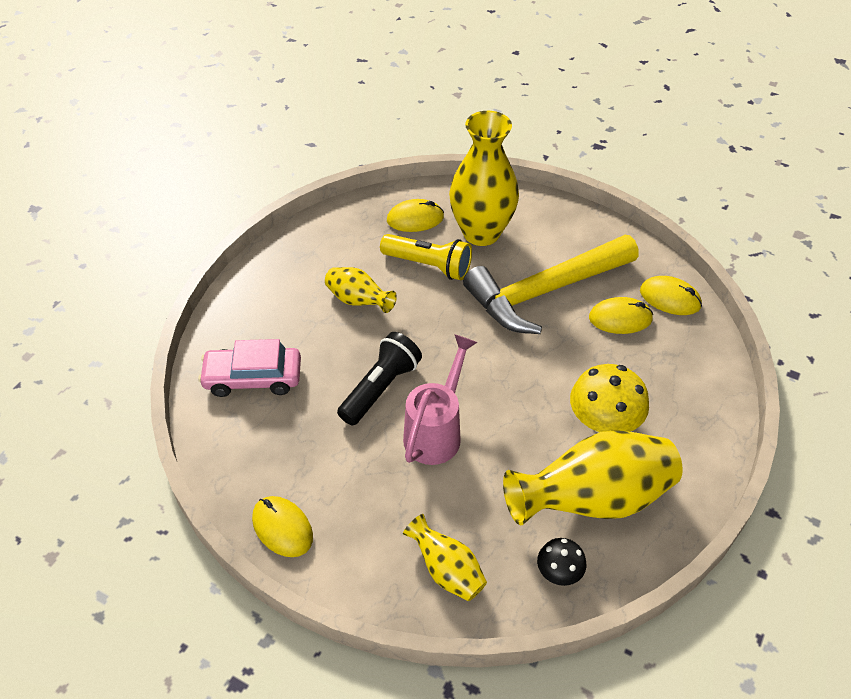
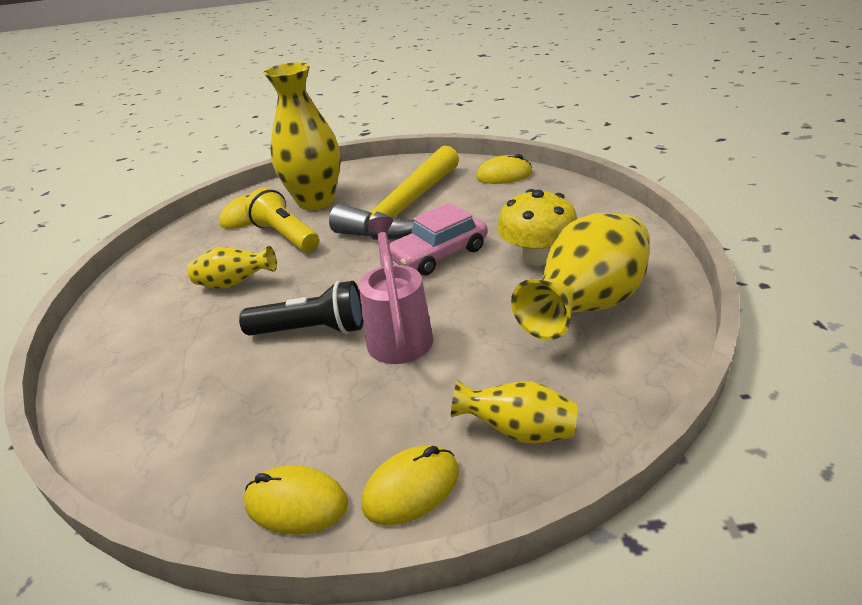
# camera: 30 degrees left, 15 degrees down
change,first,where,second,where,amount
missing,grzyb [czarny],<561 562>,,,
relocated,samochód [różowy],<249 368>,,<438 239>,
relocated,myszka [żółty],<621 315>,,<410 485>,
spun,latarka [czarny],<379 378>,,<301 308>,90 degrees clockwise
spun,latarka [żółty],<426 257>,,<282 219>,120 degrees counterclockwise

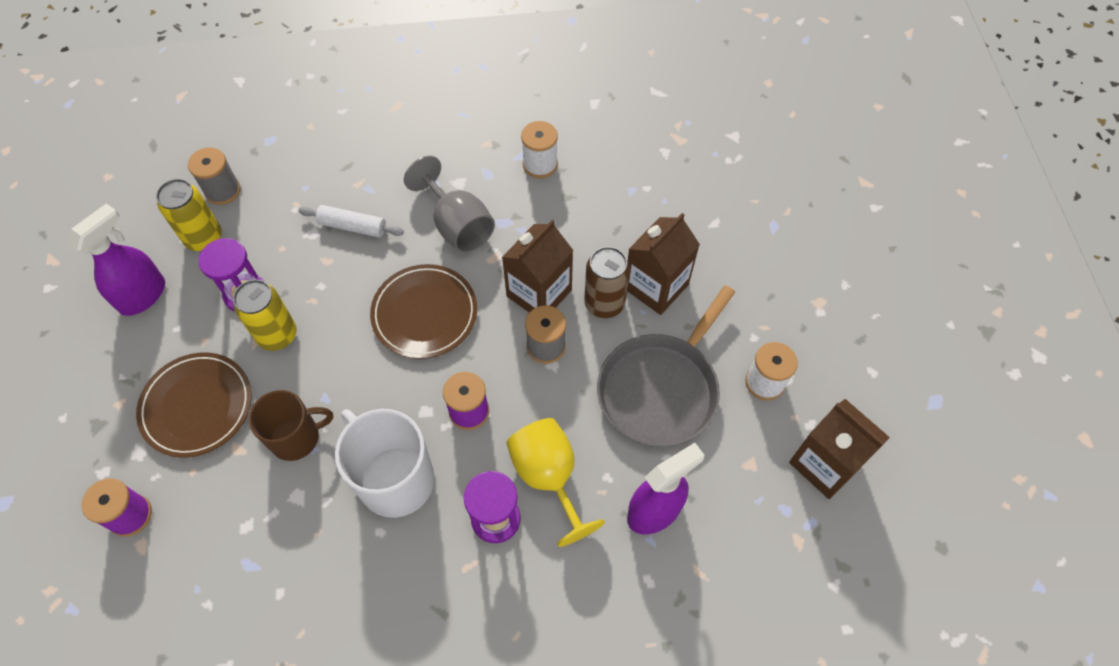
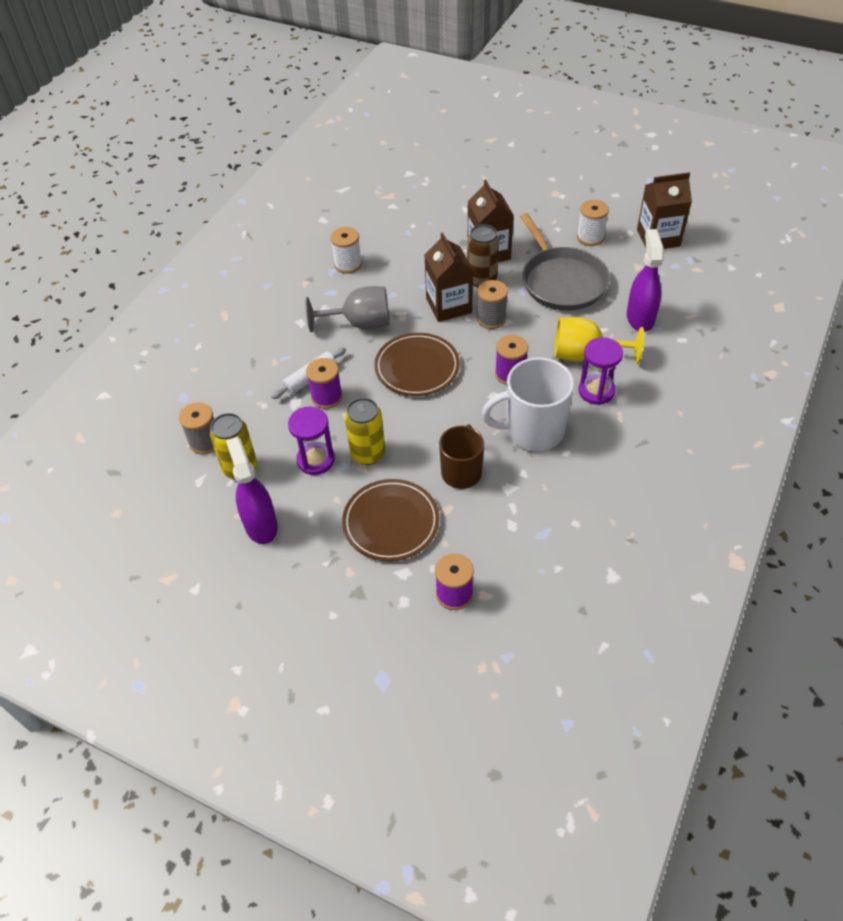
# camera: 55 degrees left, 10 degrees down
change,first,where,second,where,amount
appeared,,,szpulka [fioletowy],<324 383>,

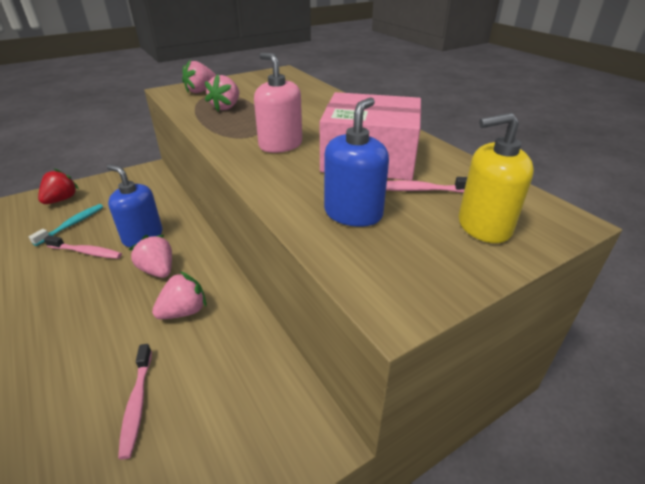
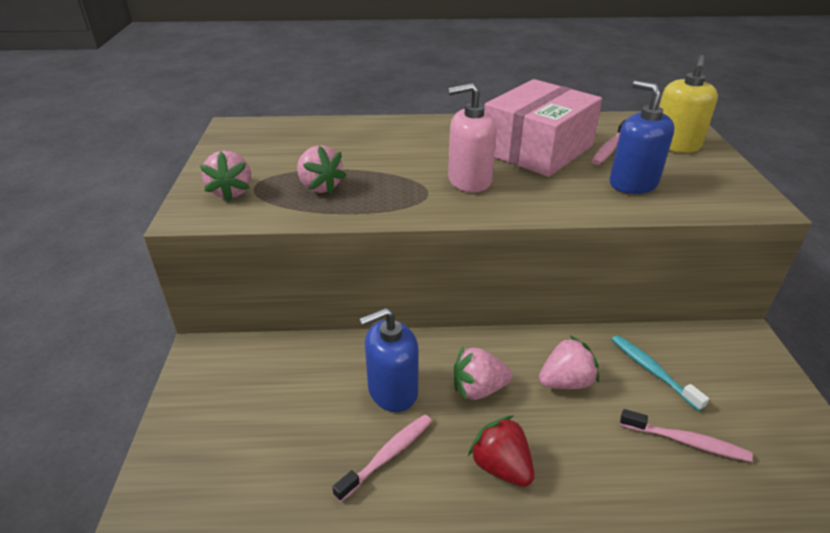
# camera: 60 degrees left, 0 degrees up
change,first,where,second,where,amount
relocated,szczoteczka do zębów [turkusowy],<66 225>,,<660 373>,
relocated,truskawka [czerwony],<58 186>,,<501 451>,
spun,truskawka [różowy],<179 295>,,<569 362>,75 degrees clockwise

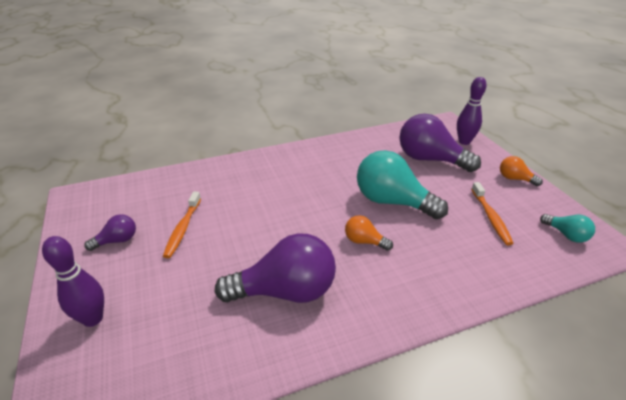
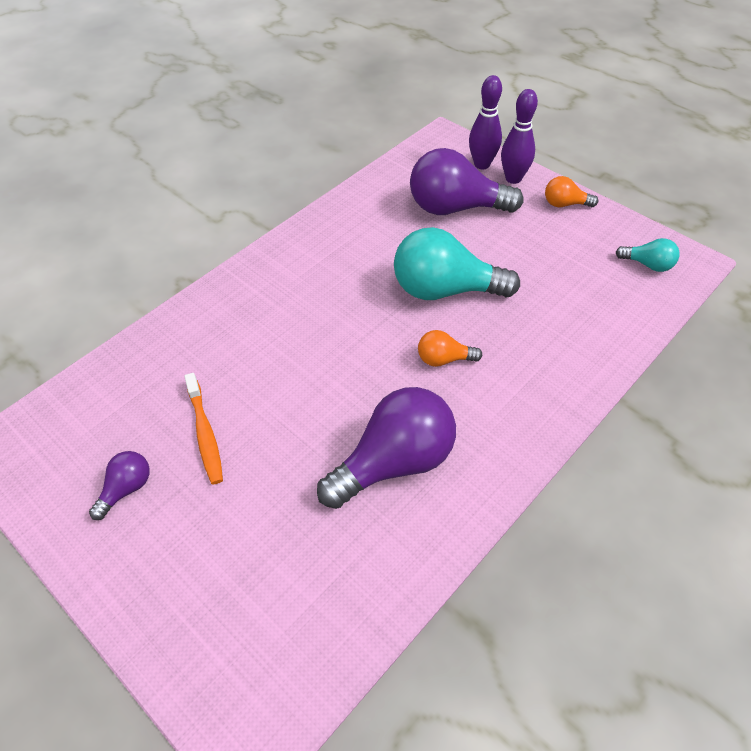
# camera: 25 degrees left, 15 degrees up
change,first,where,second,where,amount
missing,szczoteczka do zębów [pomarańczowy],<492 213>,,,
relocated,kręgiel [fioletowy],<73 281>,,<519 136>,

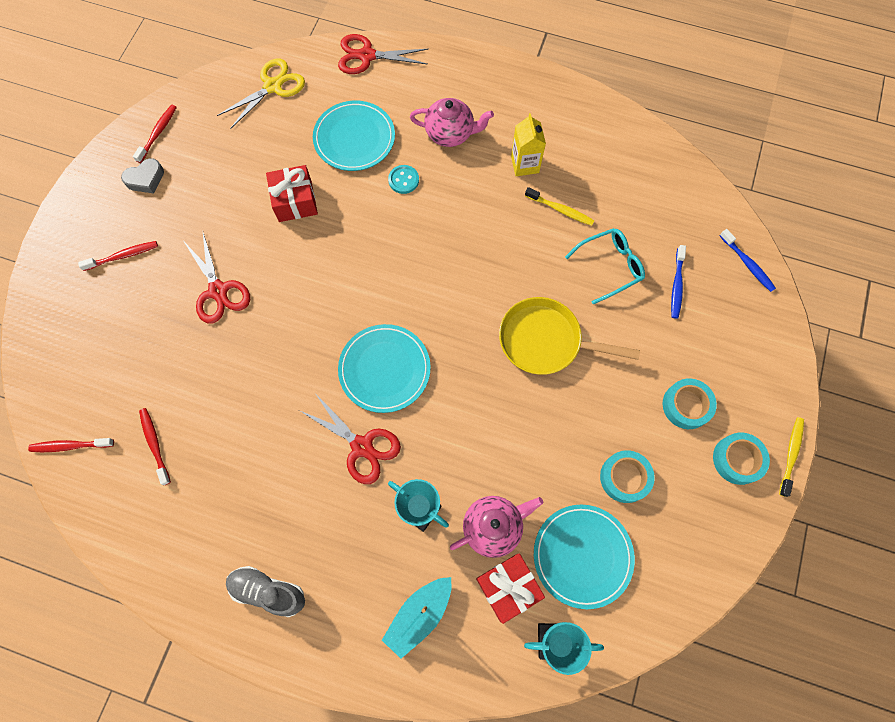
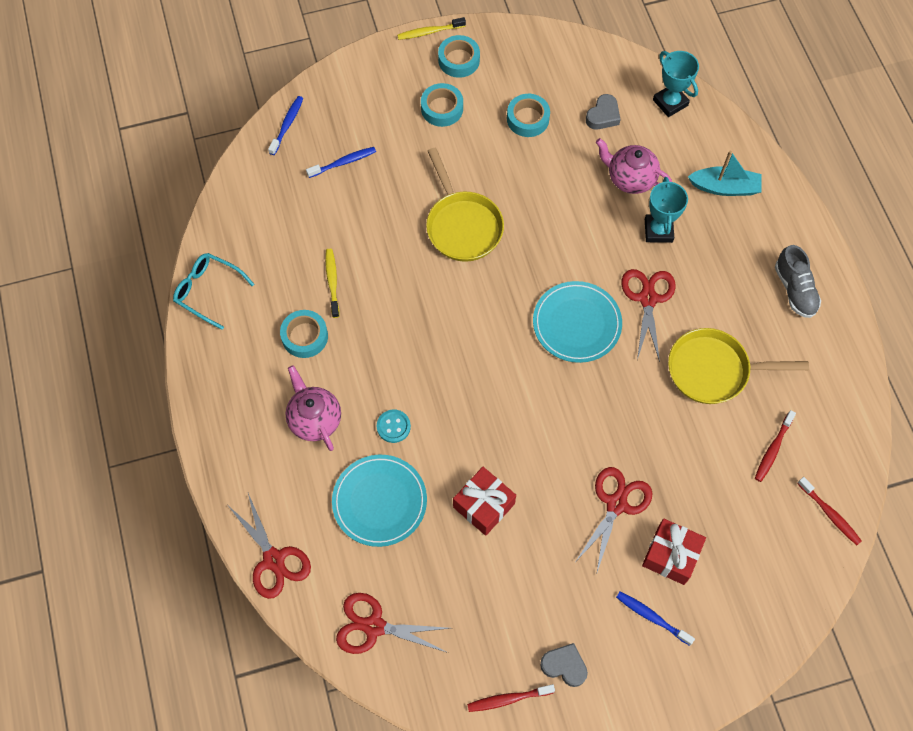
# camera: 125 degrees left, 5 degrees down
change,first,where,second,where,amount
appeared,,,patelnia [żółty],<738 366>,
relocated,prezent [czerwony],<510 588>,,<674 552>,
relocated,okulary [turkusowy],<605 266>,,<213 291>,
exchanged,karton mleka [żółty],<528 144>,taśma klejąca [turkusowy],<304 334>,
exchanged,talerz [turkusowy],<584 557>,serce [szary],<603 112>,
colour,szczoteczka do zębów [czerwony],<118 256>,szczoteczka do zębów [niebieski],<655 619>,
colour,nożyczki [żółty],<261 93>,nożyczki [czerwony],<393 623>,

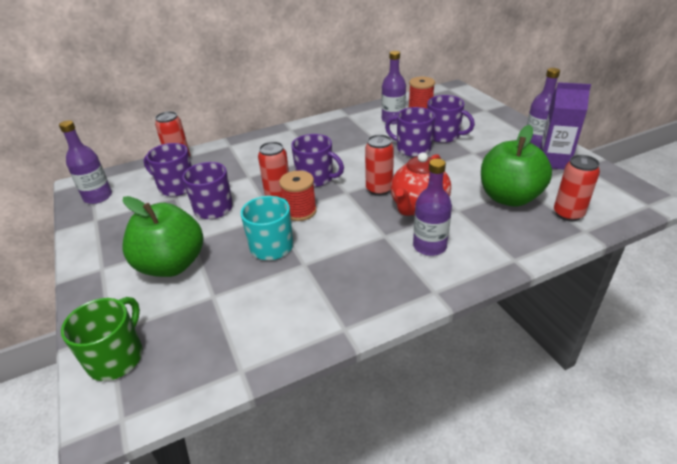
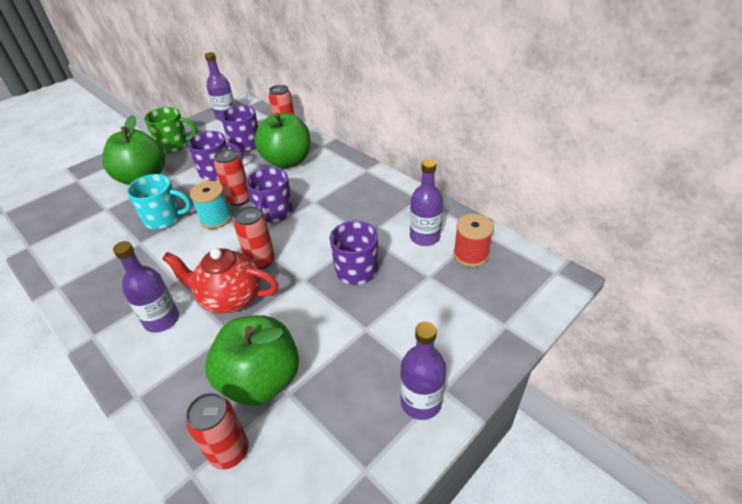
# camera: 70 degrees right, 5 degrees up
change,first,where,second,where,amount
missing,kubek [fioletowy],<451 119>,,,
missing,karton mleka [fioletowy],<565 126>,,,
appeared,,,jabłko [zielony],<282 141>,
relocated,kubek [zielony],<102 339>,,<170 130>,
colour,szpulka [czerwony],<298 196>,szpulka [turkusowy],<211 205>,

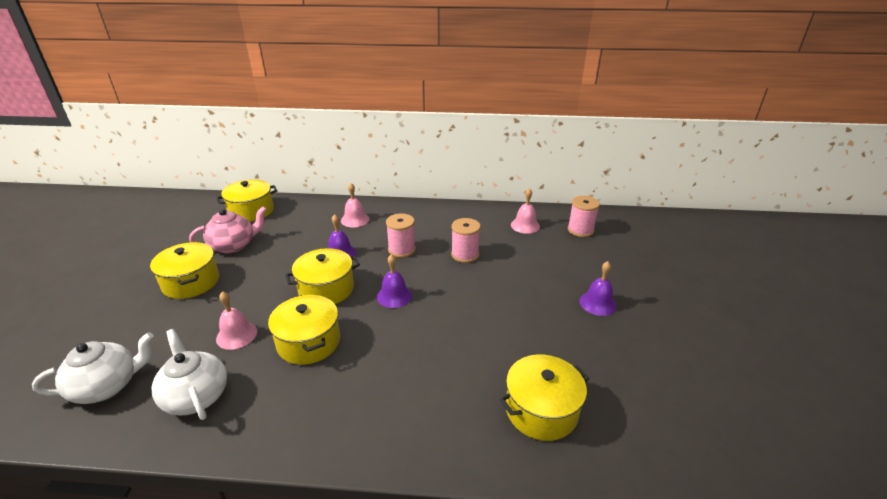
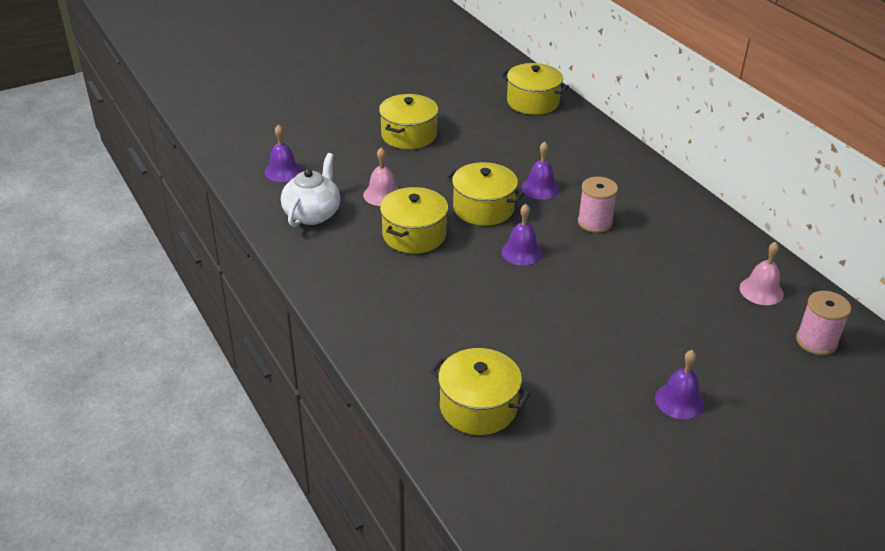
# camera: 55 degrees right, 5 degrees up
change,first,where,second,where,amount
missing,imbryk [różowy],<228 229>,,,
missing,dzwonek [różowy],<355 205>,,,
missing,szpulka [różowy],<466 240>,,,
exchanged,imbryk [biały],<93 368>,dzwonek [fioletowy],<283 153>,

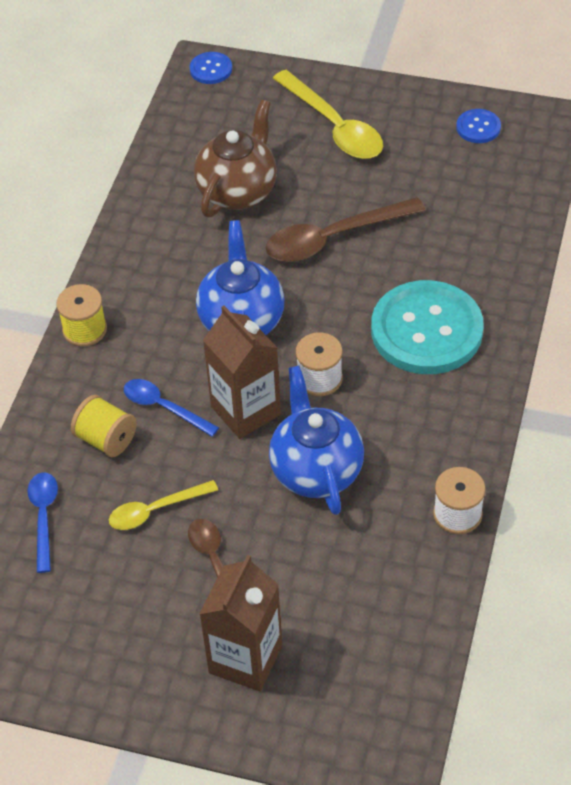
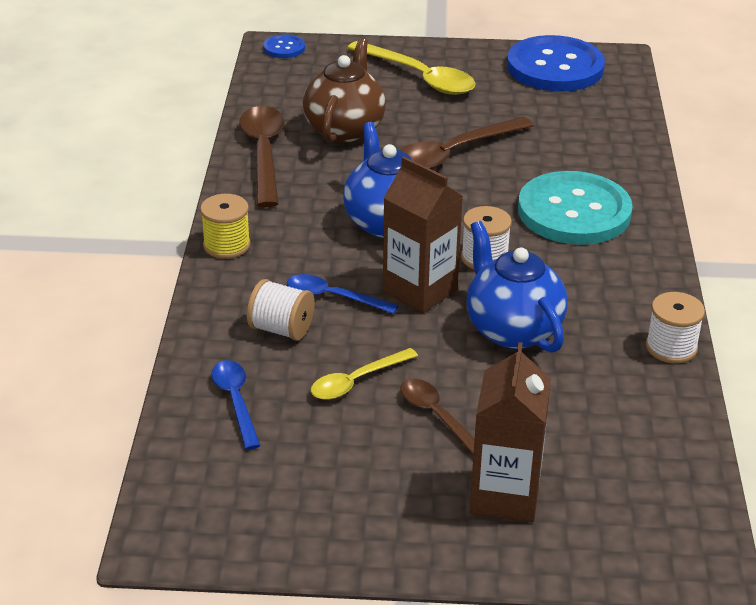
# camera: 15 degrees left, 15 degrees down
change,first,where,second,where,amount
appeared,,,łyżka [brązowy],<261 156>,
colour,szpulka [żółty],<104 426>,szpulka [biały],<281 310>,
size,guzik [niebieski],<478 126>,,<556 63>,x2.28

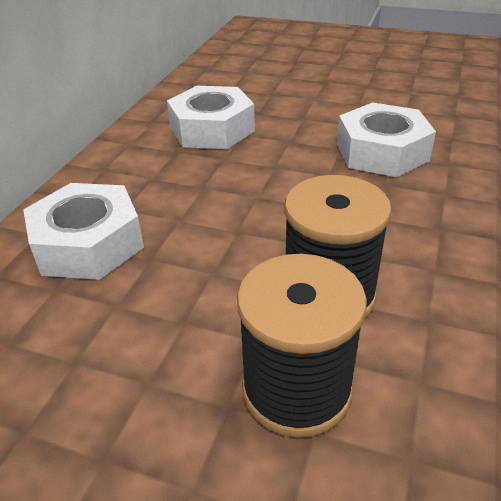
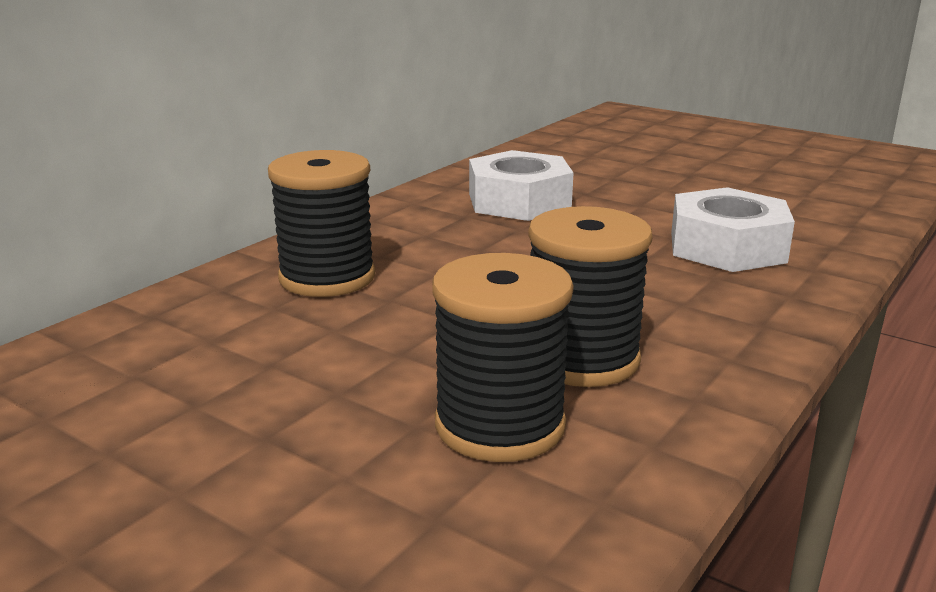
# camera: 15 degrees right, 15 degrees down
change,first,where,second,where,amount
exchanged,nakrętka [biały],<83 231>,szpulka [czarny],<321 223>,

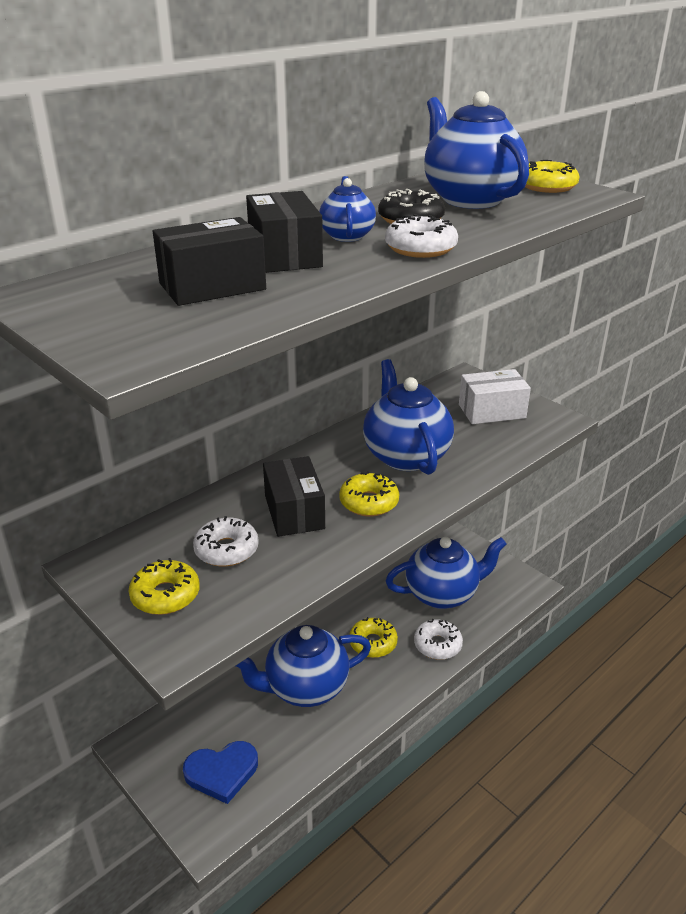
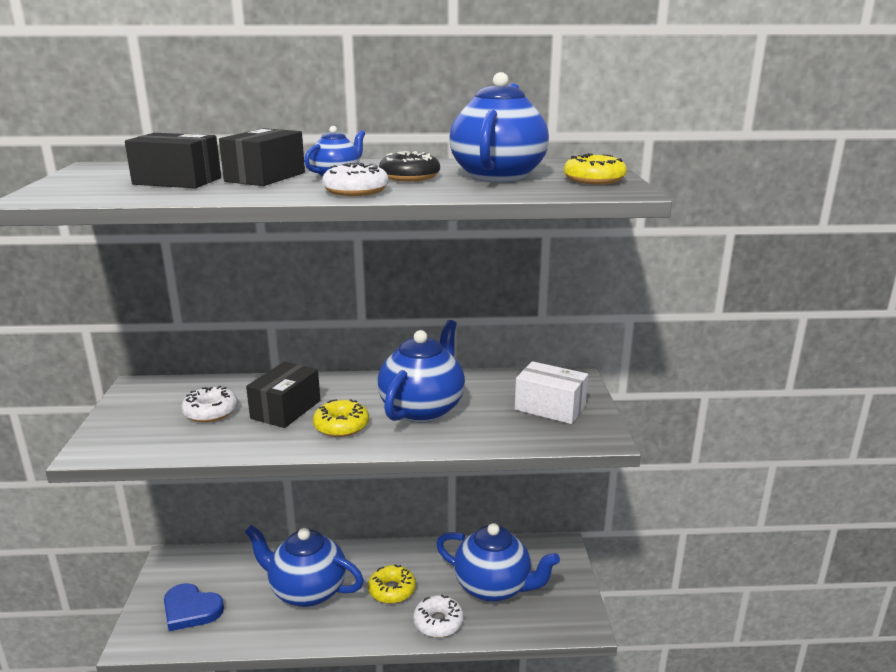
# camera: 40 degrees right, 10 degrees down
change,first,where,second,where,amount
missing,donut [żółty],<164 586>,,,

